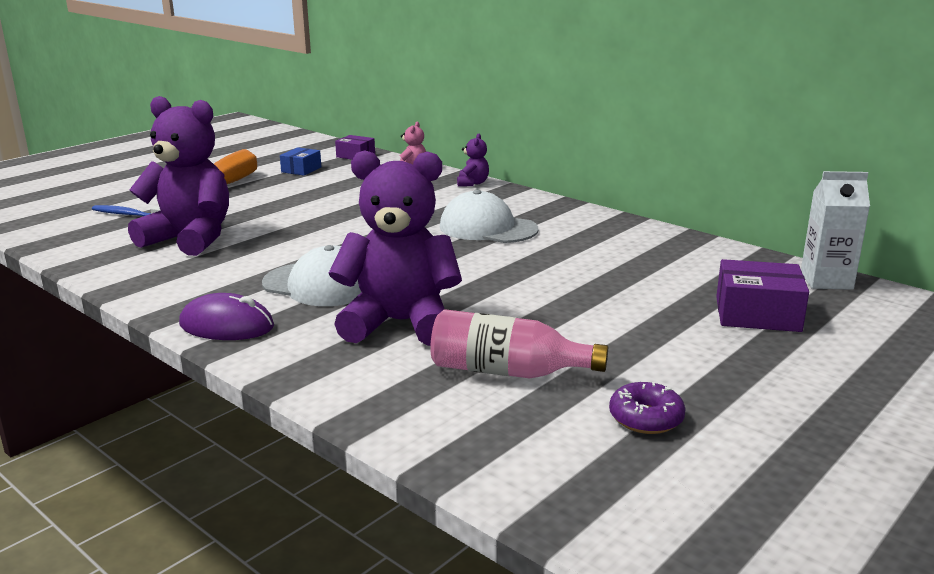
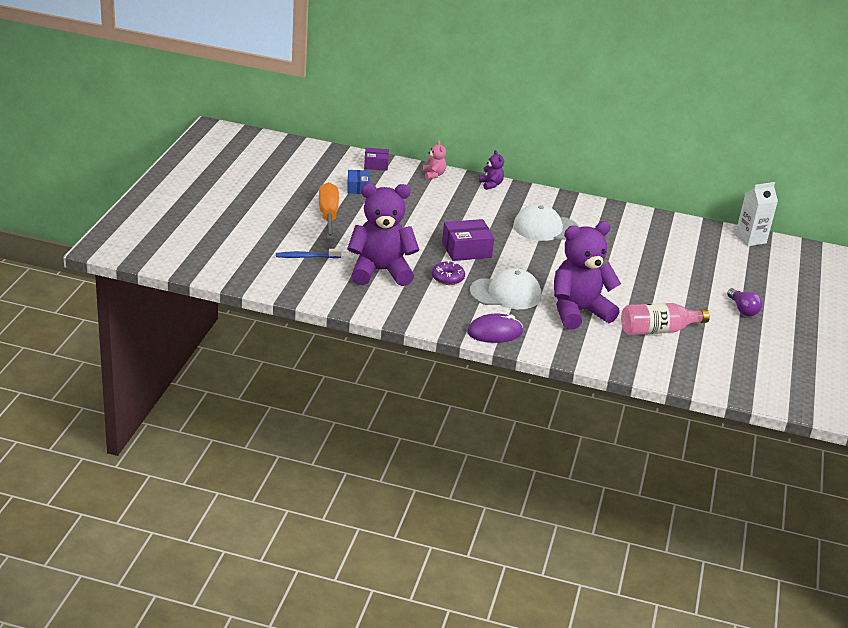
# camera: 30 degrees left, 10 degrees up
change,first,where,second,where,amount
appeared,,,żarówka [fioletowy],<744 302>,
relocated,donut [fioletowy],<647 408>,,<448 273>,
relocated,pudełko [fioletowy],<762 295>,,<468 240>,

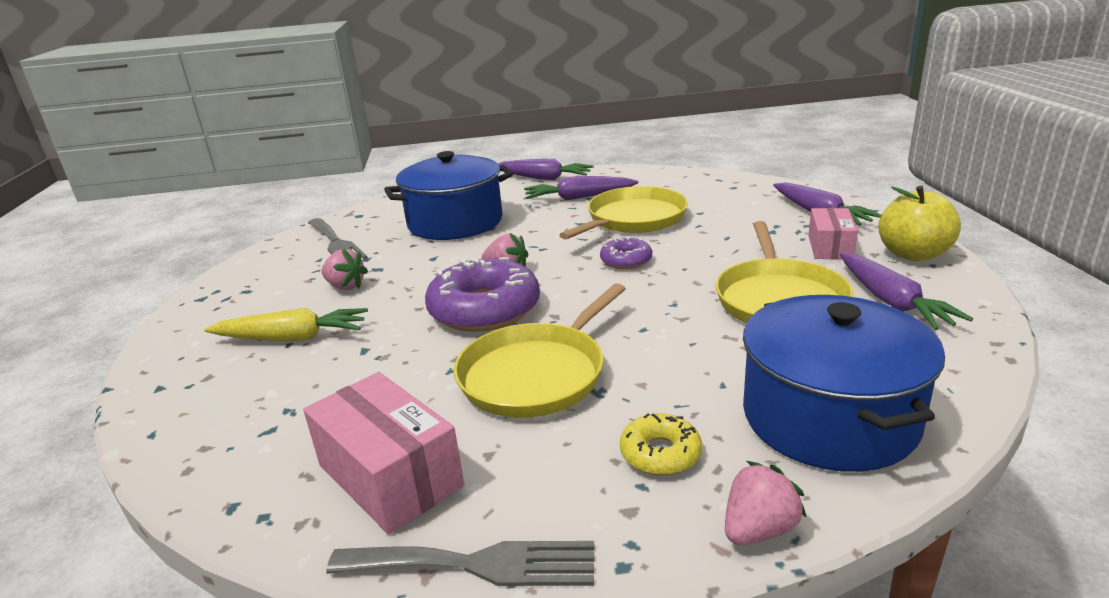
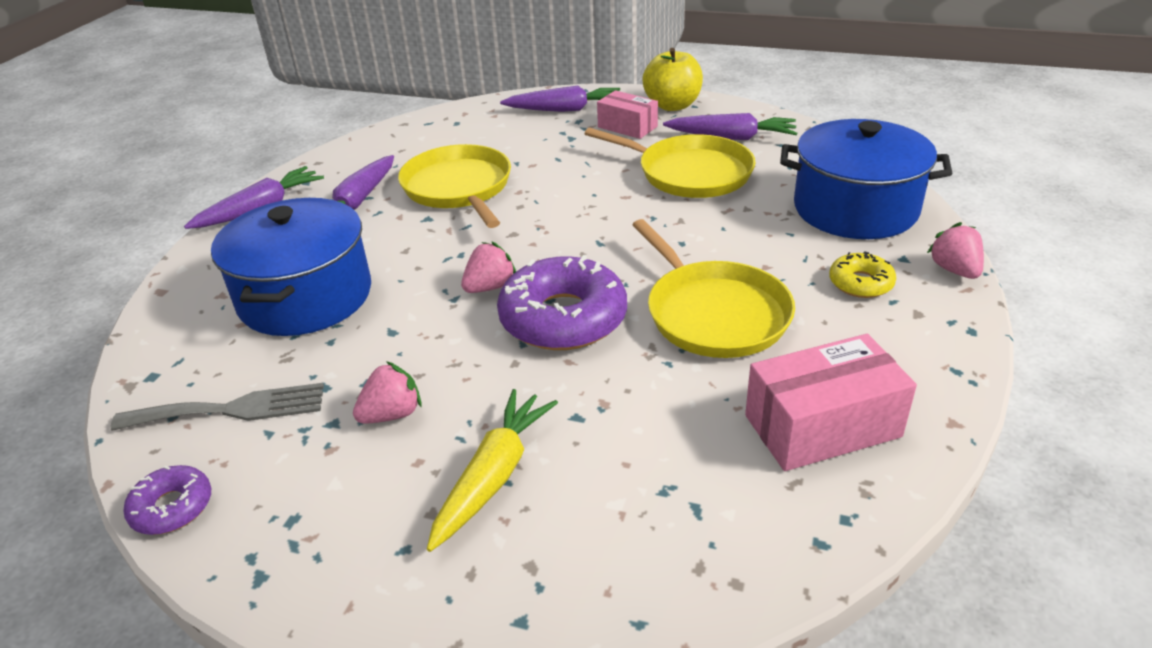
# camera: 65 degrees left, 10 degrees up
change,first,where,second,where,amount
missing,widelec [szary],<460 563>,,,
relocated,donut [fioletowy],<626 252>,,<167 500>,

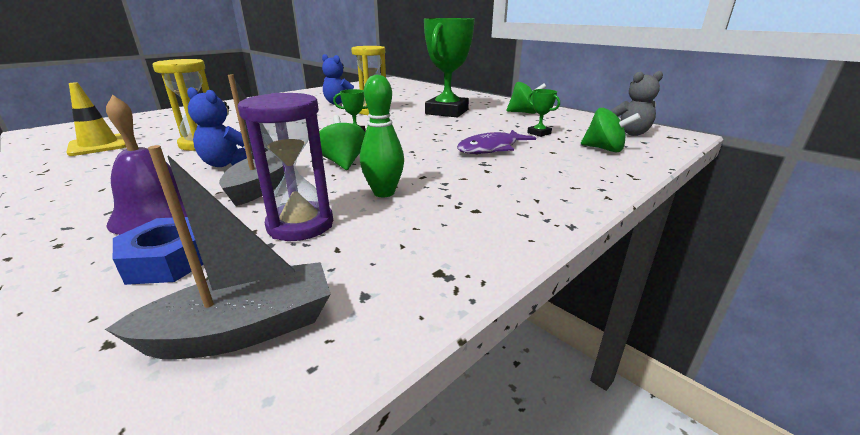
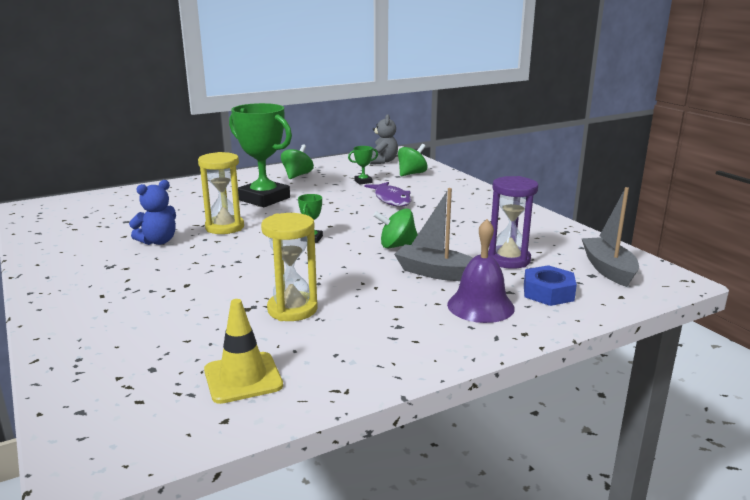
# camera: 75 degrees left, 5 degrees down
change,first,where,second,where,amount
missing,miś [niebieski],<217 127>,,,
missing,kręgiel [zielony],<382 136>,,,

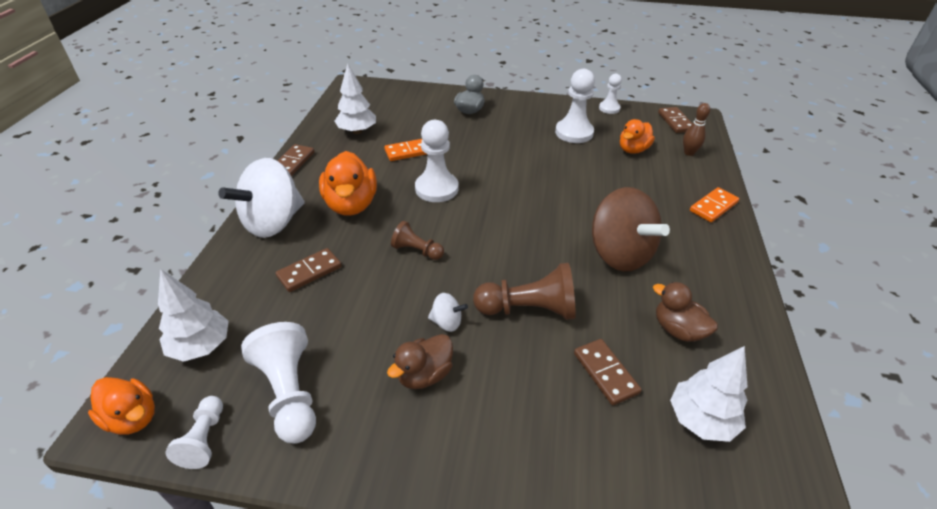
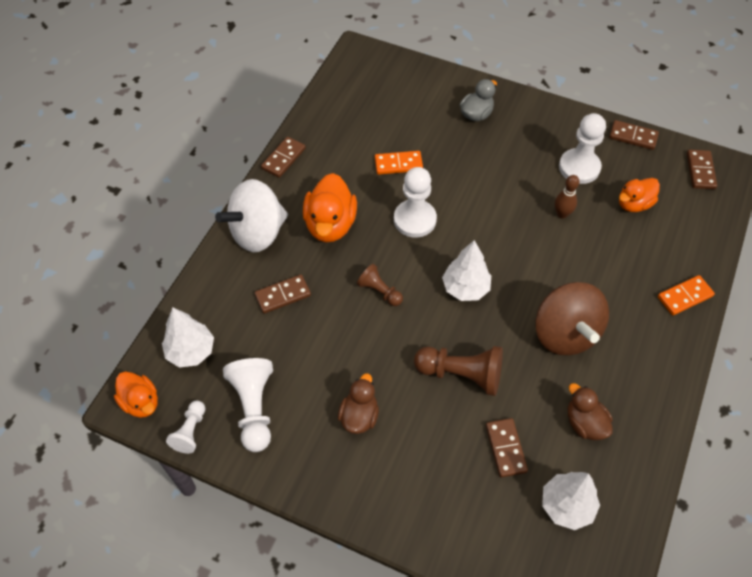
# camera: 15 degrees right, 15 degrees up
change,first,where,second,where,amount
missing,bączek [biały],<448 312>,,,
relocated,drzewko [biały],<355 98>,,<466 270>,
relocated,kręgiel [brązowy],<696 129>,,<567 196>,
exchanged,pionek [biały],<610 94>,kostka domina [brązowy],<634 135>,
spun,kaczka [brązowy],<420 361>,,<358 403>,135 degrees clockwise

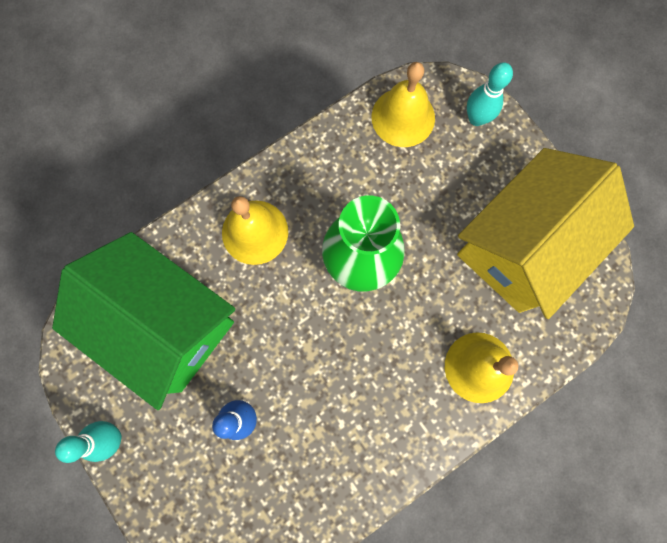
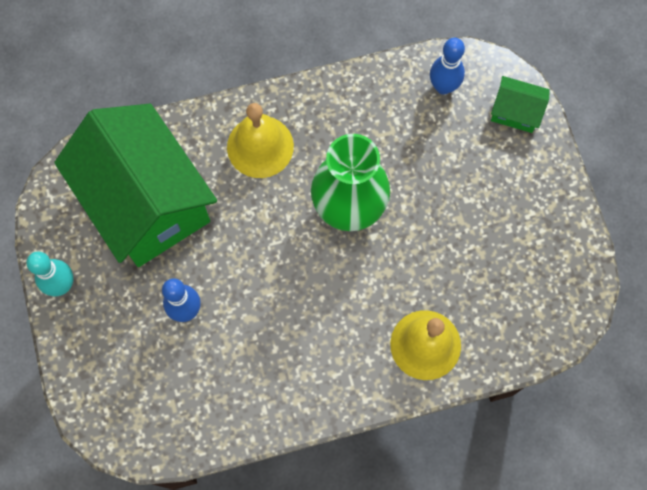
# camera: 20 degrees right, 5 degrees down
change,first,where,second,where,amount
missing,domek [żółty],<545 233>,,,
exchanged,dzwonek [żółty],<403 104>,kręgiel [niebieski],<447 66>,
exchanged,kręgiel [turkusowy],<490 94>,domek [zielony],<520 104>,

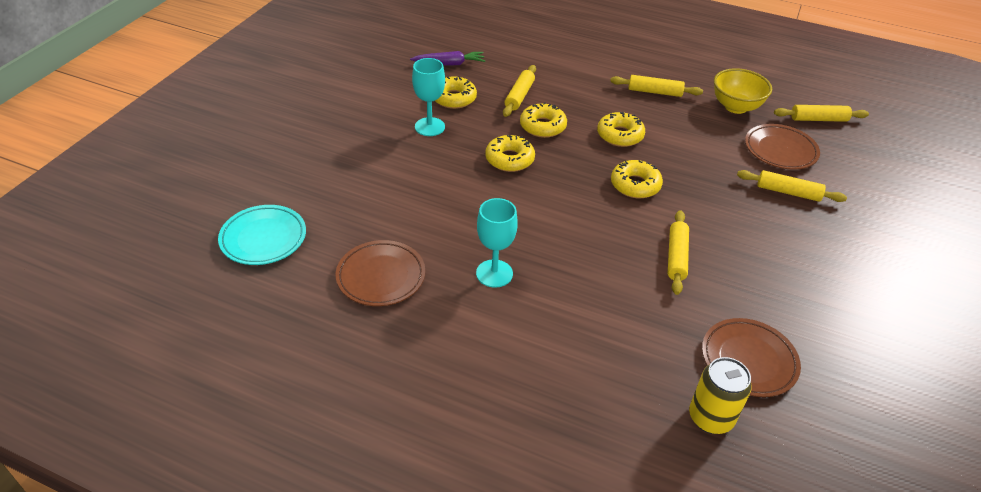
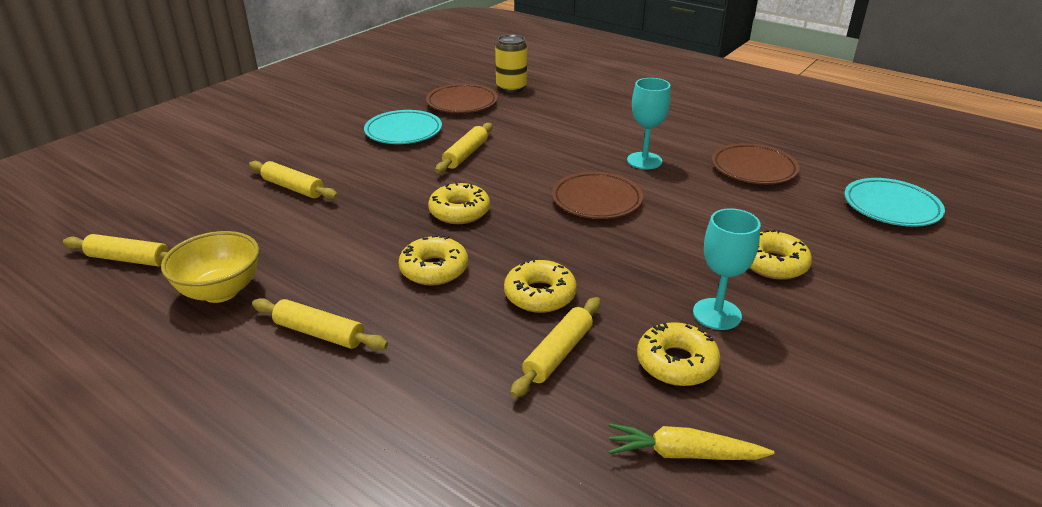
# camera: 165 degrees left, 10 degrees down
change,first,where,second,where,amount
appeared,,,talerz [turkusowy],<403 127>,
relocated,donut [żółty],<510 153>,,<780 255>,
relocated,talerz [brązowy],<782 147>,,<597 195>,
colour,marchewka [fioletowy],<447 58>,marchewka [żółty],<691 441>,

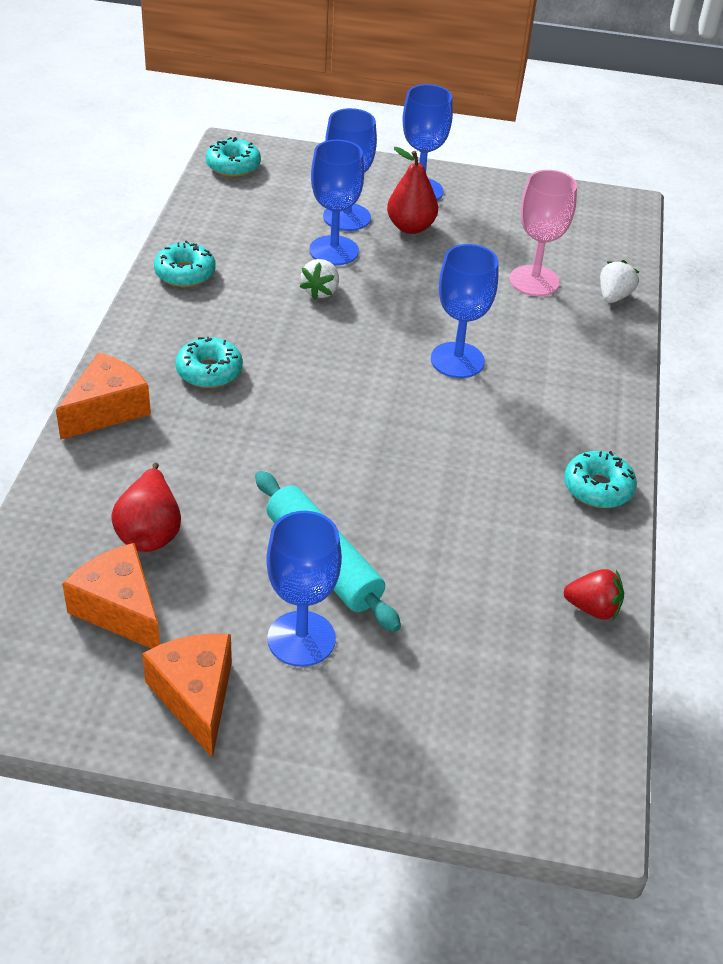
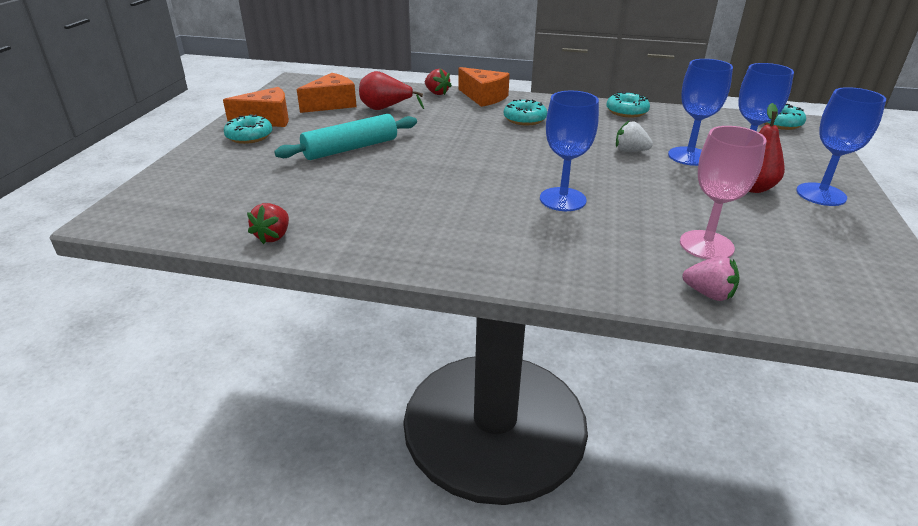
# camera: 95 degrees right, 10 degrees down
change,first,where,second,where,amount
missing,kielich [niebieski],<304 589>,,,
appeared,,,truskawka [czerwony],<438 82>,
relocated,donut [turkusowy],<600 479>,,<248 129>,
colour,truskawka [biały],<619 281>,truskawka [różowy],<711 278>,

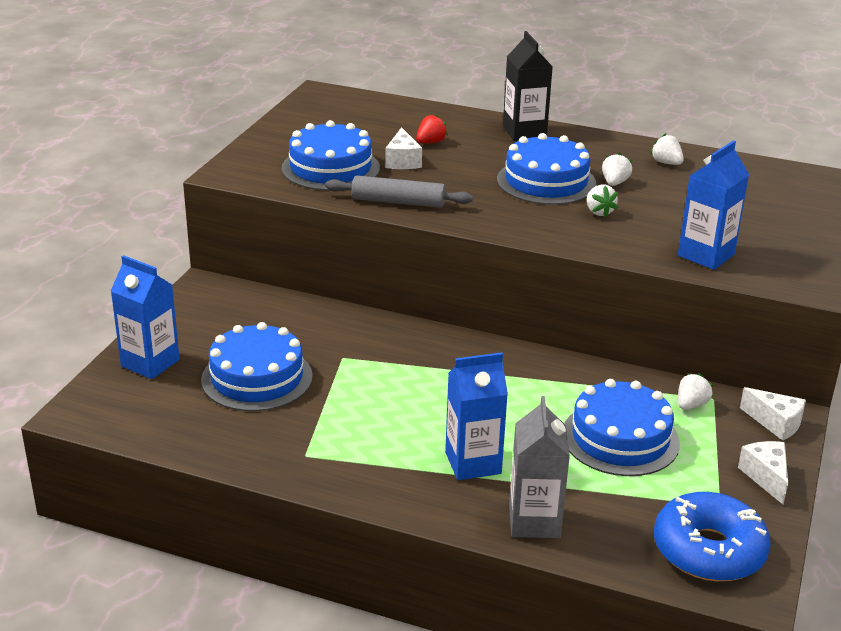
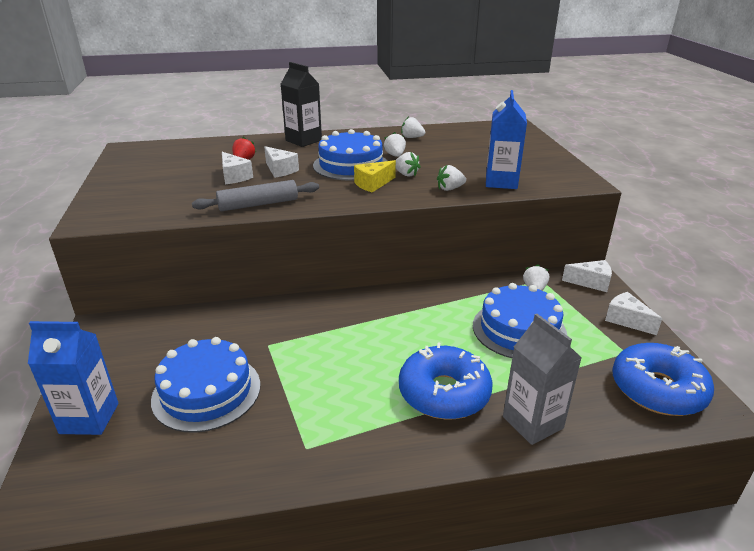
# camera: 30 degrees left, 0 degrees up
change,first,where,second,where,amount
missing,tort [niebieski],<331 155>,,,
appeared,,,ser [biały],<281 162>,
appeared,,,ser [żółty],<375 176>,
appeared,,,truskawka [biały],<451 178>,
exchanged,karton mleka [niebieski],<476 416>,donut [niebieski],<446 381>,

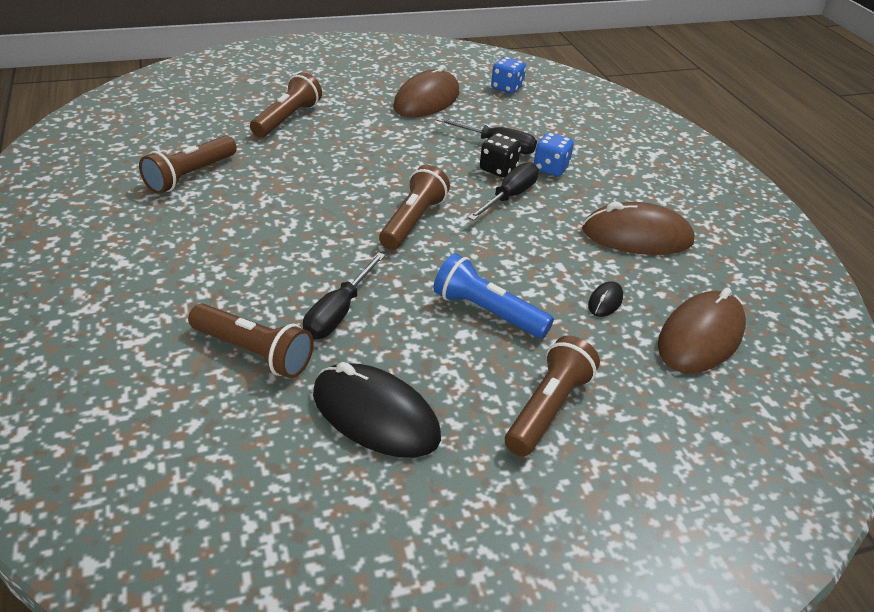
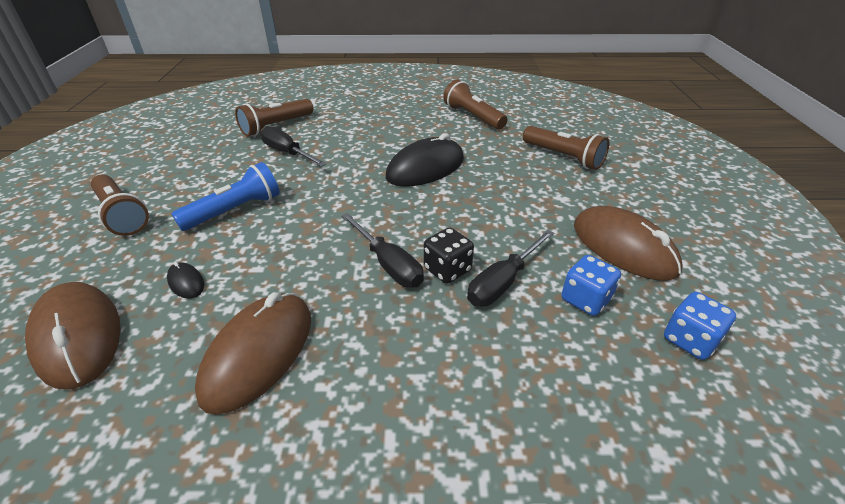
# camera: 110 degrees right, 0 degrees up
change,first,where,second,where,amount
missing,latarka [brązowy],<414 207>,,,
relocated,myszka [czarny],<377 410>,,<424 160>,
relocated,kostka do gry [niebieski],<553 154>,,<591 285>,

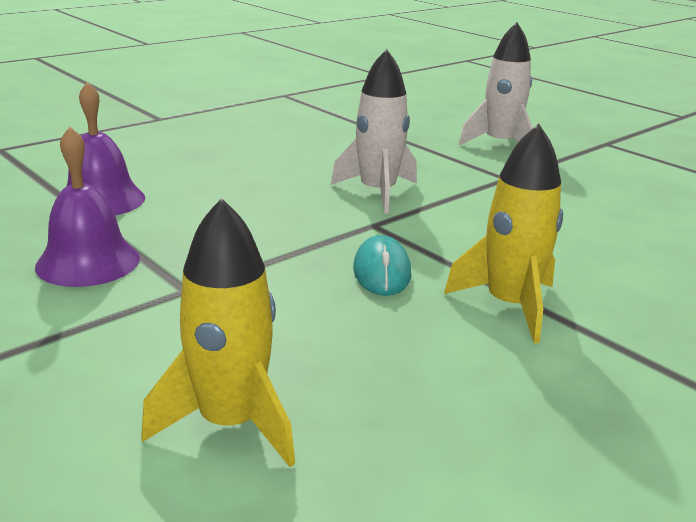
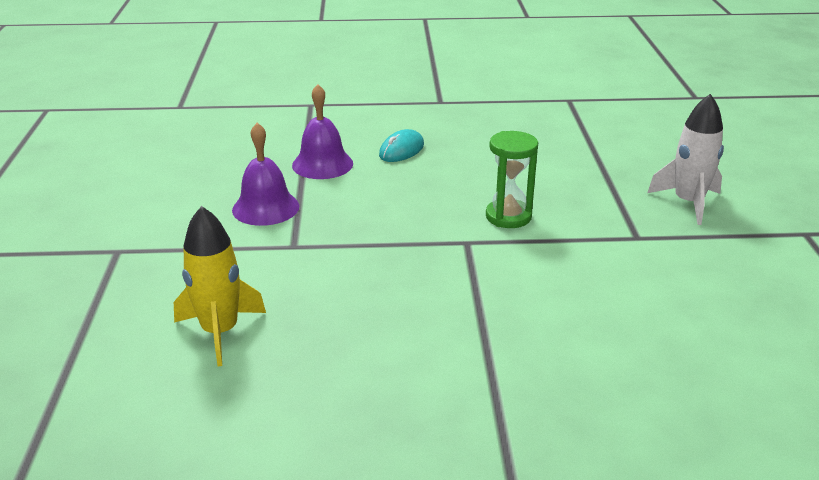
# camera: 40 degrees right, 5 degrees up
change,first,where,second,where,amount
missing,rakieta [żółty],<503 233>,,,
relocated,myszka [turkusowy],<382 265>,,<401 145>,
exchanged,rakieta [biały],<374 131>,klepsydra [zielony],<512 179>,

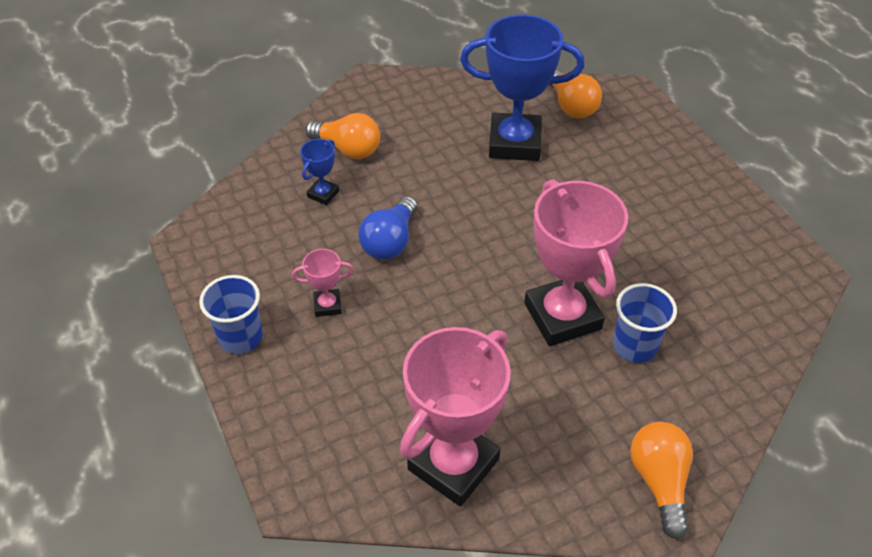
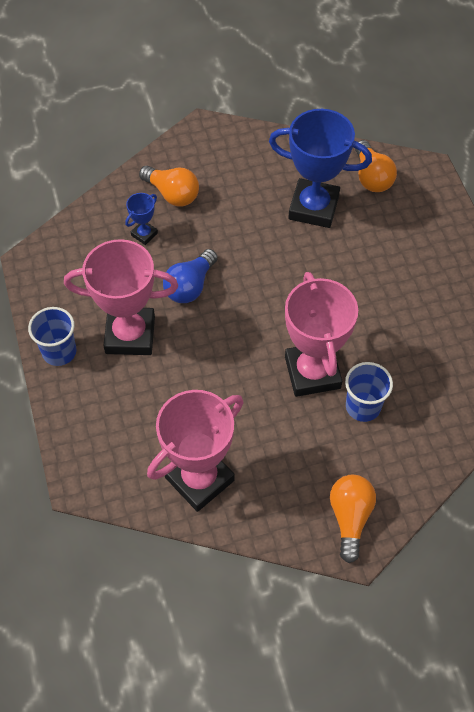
# camera: 10 degrees right, 10 degrees up
change,first,where,second,where,amount
size,puchar [różowy],<323 283>,,<121 297>,x2.25

